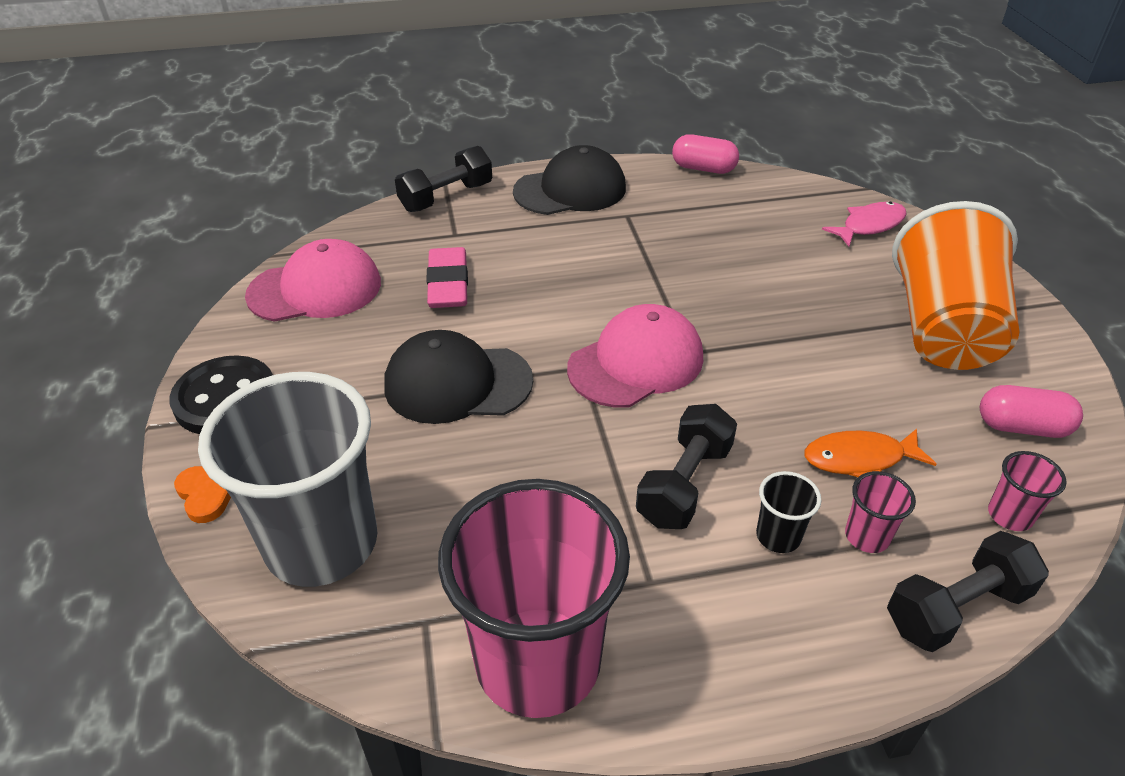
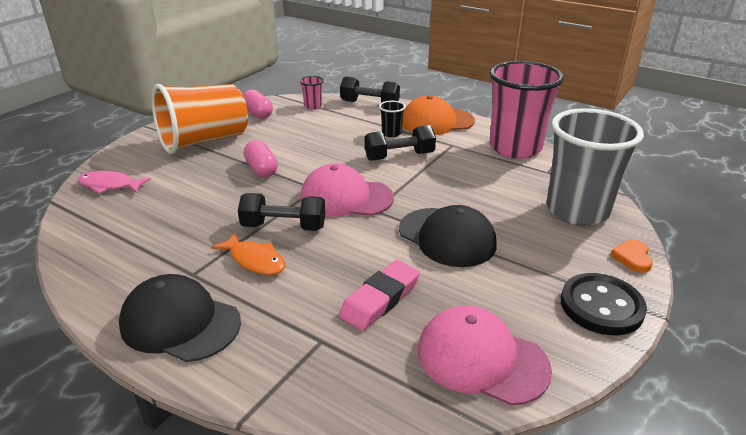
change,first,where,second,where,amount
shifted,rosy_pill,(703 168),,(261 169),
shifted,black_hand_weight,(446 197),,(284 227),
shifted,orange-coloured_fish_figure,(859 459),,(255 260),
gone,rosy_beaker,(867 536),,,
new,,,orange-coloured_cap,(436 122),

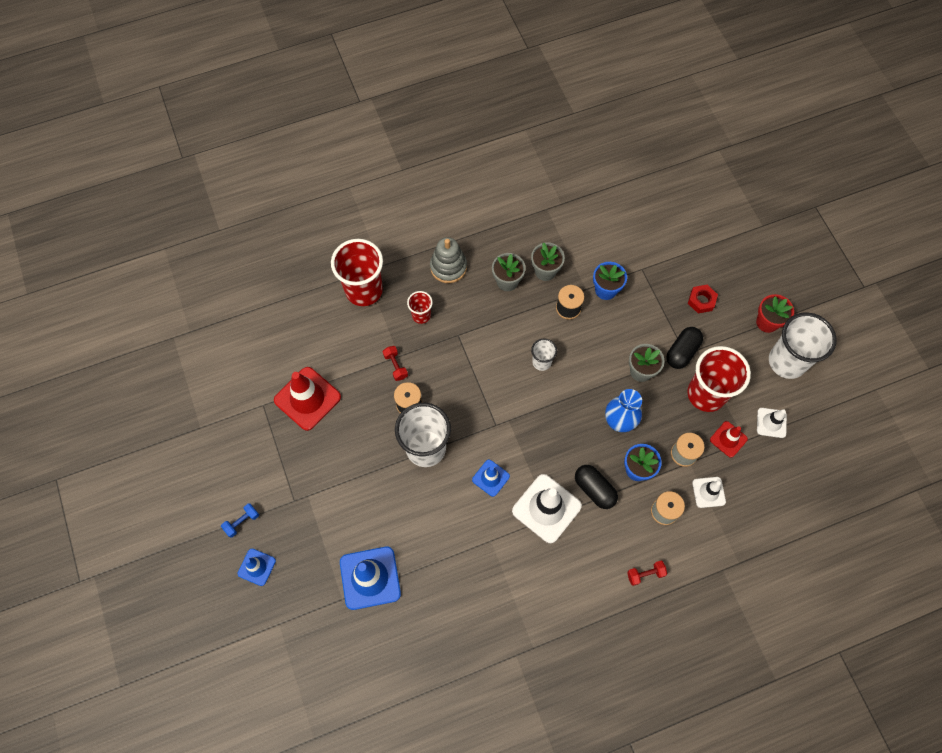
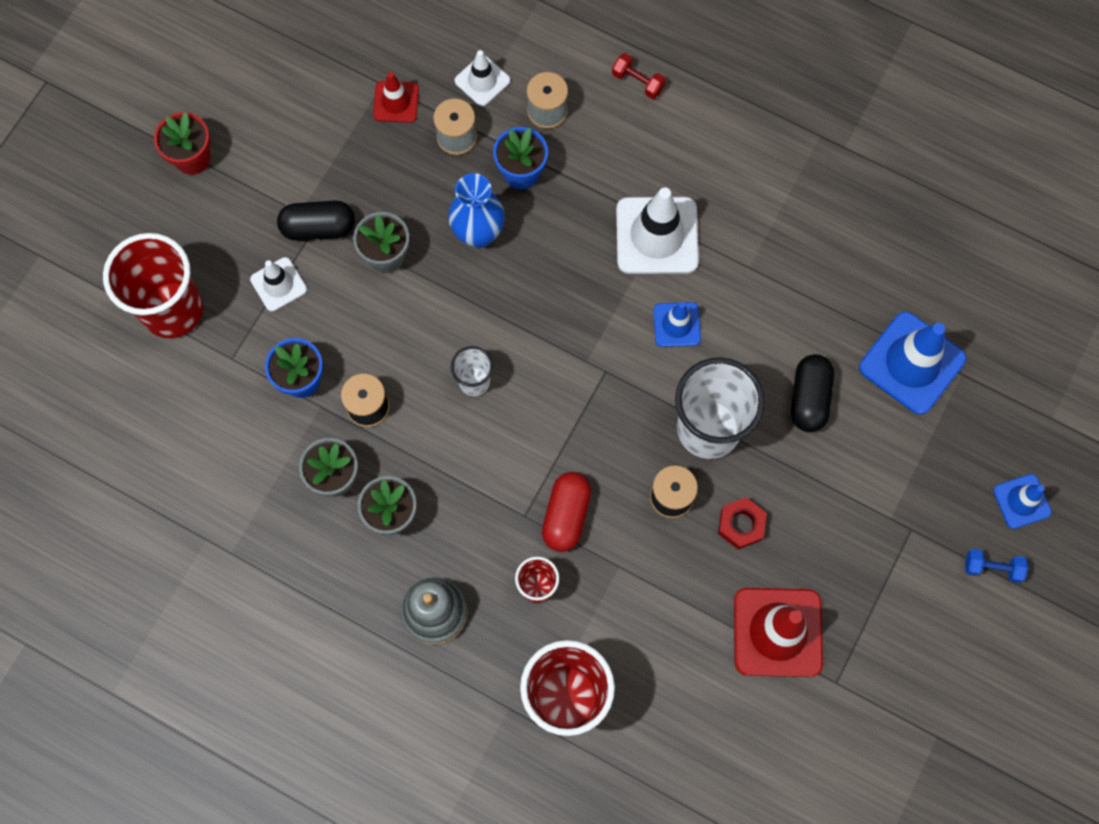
change,first,where,second,where,amount
shifted,red_hex_nut,(701 301),,(741 525),
gone,snow-white_beaker,(787 361),,,
gone,red_hand_weight,(395 366),,,
shifted,red_beaker,(706 394),,(173 310),
shifted,snow-white_traffic_cone,(771 423),,(278 284),
shifted,black_pill,(594 489),,(809 398),
new,,,red_pill,(566 515),

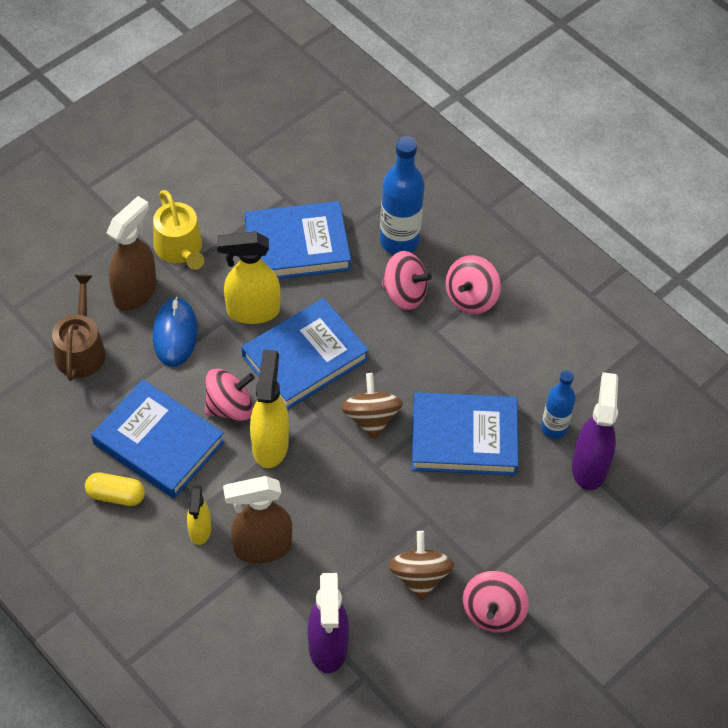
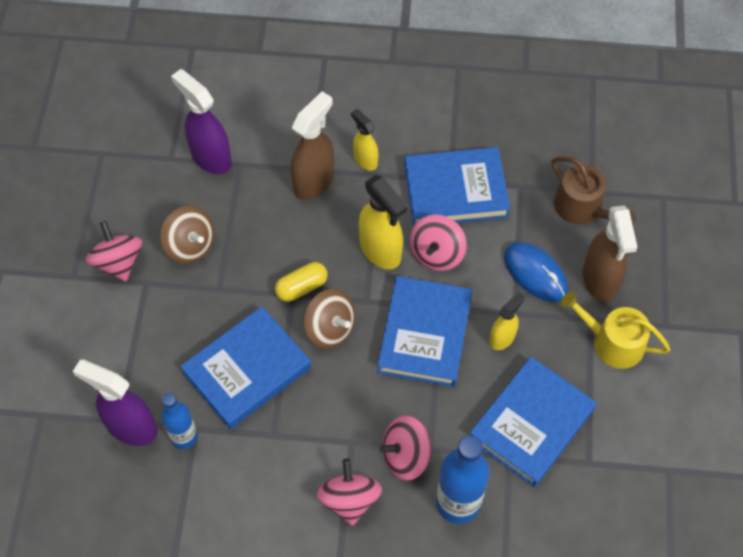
change,first,where,second,where,amount
scaled,yellow_sprayer,(252 311),,(502 338),x0.59
rotated,violet_sprayer,(589 466),,(131 427),150 degrees clockwise
shifted,yellow_pill,(116 495),,(302 287),

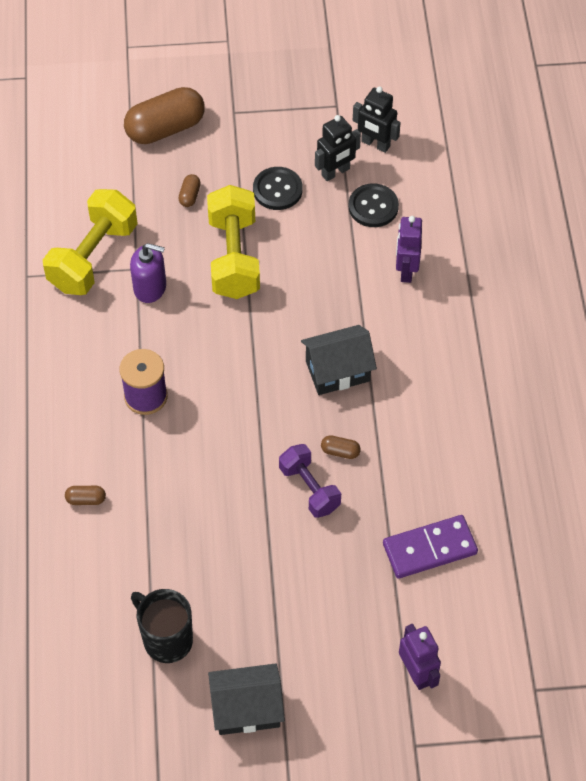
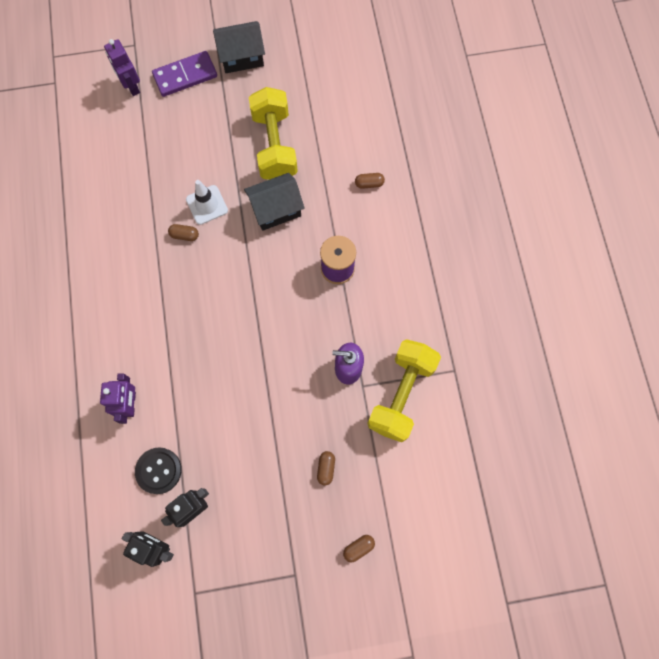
change,first,where,second,where,amount
scaled,brown_pill,(165 128),,(358 548),x0.42
gone,black_button,(277 190),,,
shifted,yellow_hand_weight,(234 257),,(274 146),
shifted,black_cottage,(337 371),,(276 209),
swapped,violet_hand_weight,(309 488),snow-white_traffic_cone,(207 205),
shifted,violet_domino_piece,(429 548),,(185 76),
gone,black_mug,(166 639),,,

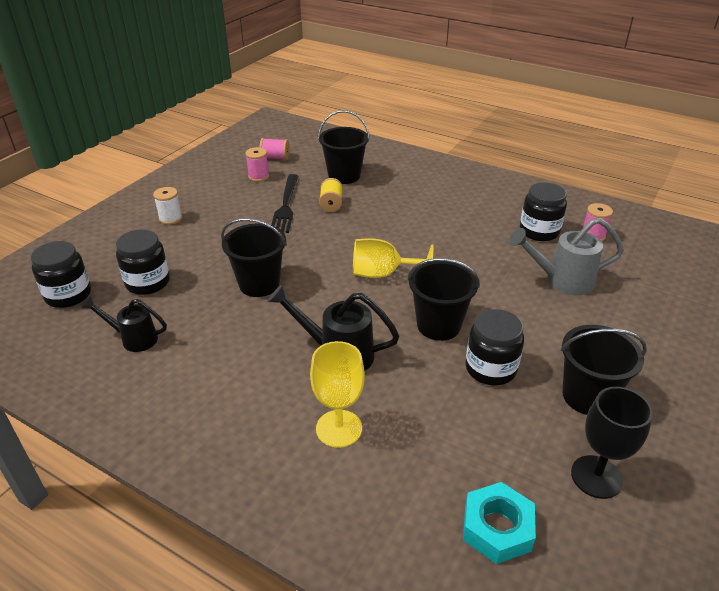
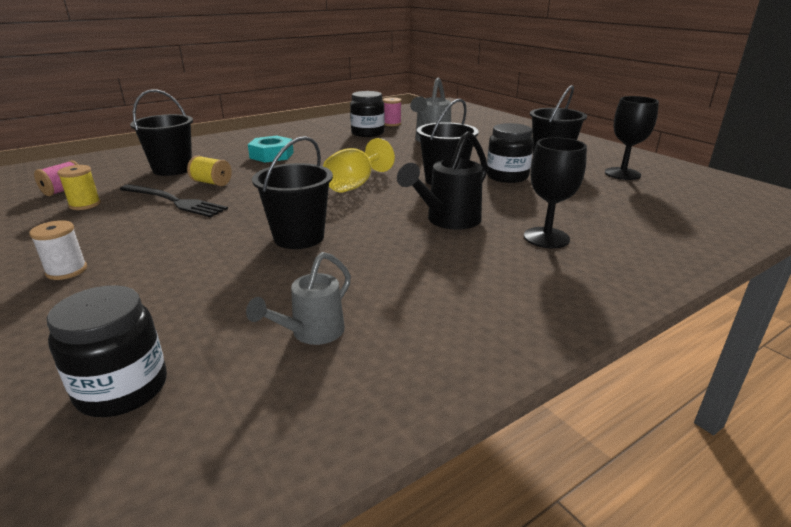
change,first,where,second,where,amount
repainted,rosy_spool,(258 176),yellow_spool,(85 204),
gone,black_preserve_jar,(148 282),,,
repainted,black_watering_can,(133 339),ash-grey_watering_can,(311 333),
repainted,yellow_wine_glass,(339 428),black_wine_glass,(546 238),
shifted,teal_hex_nut,(497 528),,(271 155),

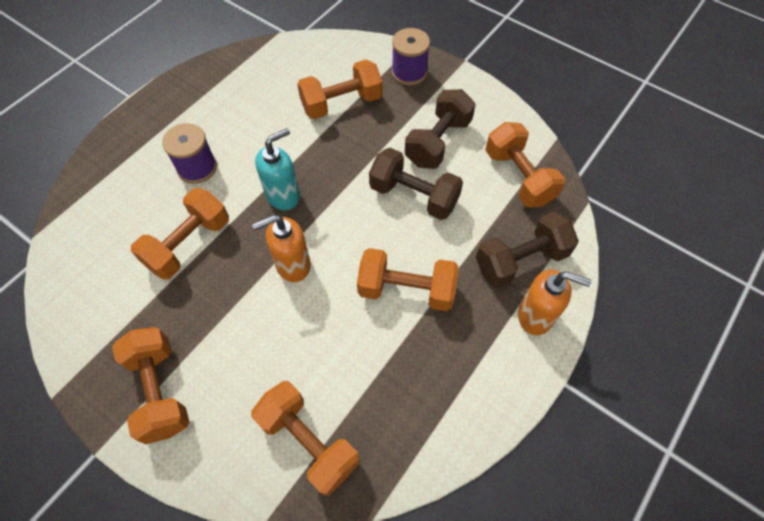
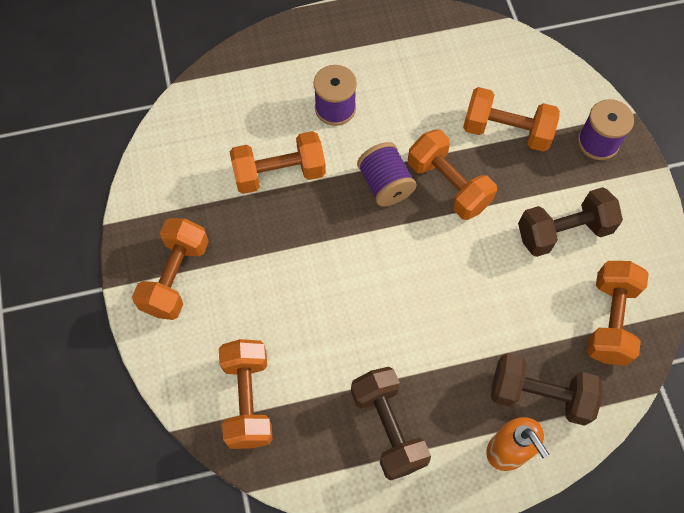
change,first,where,second,where,amount
swapped,teal_soap_dispenser,(283 195),violet_spool,(385 184),
shifted,brown_hand_weight,(414 196),,(388 428),
gone,orange-coloured_soap_dispenser,(292 265),,,
shifted,orange-coloured_hand_weight,(406 290),,(448 185),

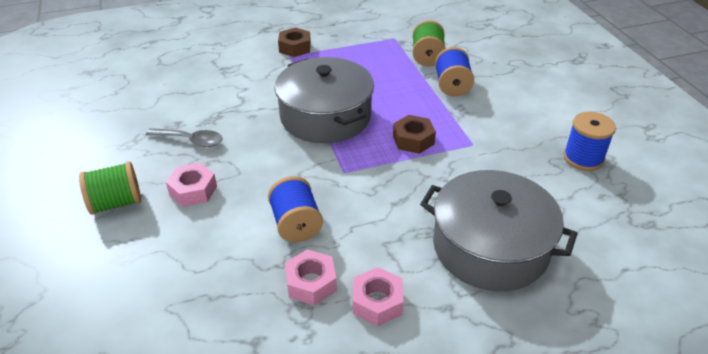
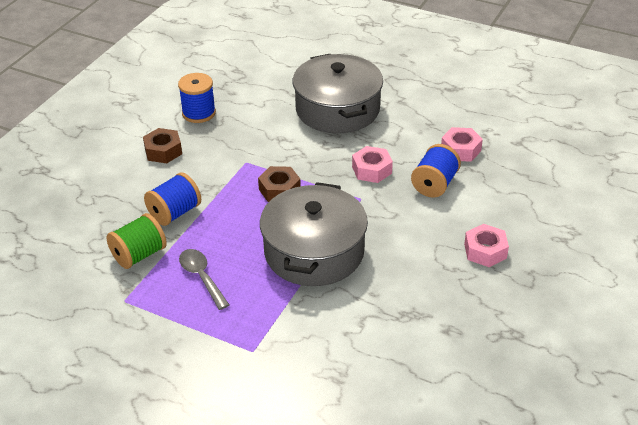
change,first,where,second,where,amount
shifted,brown_hex_nut,(295 47),,(163 151),
shifted,ash-grey_teaspoon,(191 140),,(201 277),
gone,emerald_spool,(116 203),,,
shifted,rosy_hex_nut,(377 302),,(371 170),

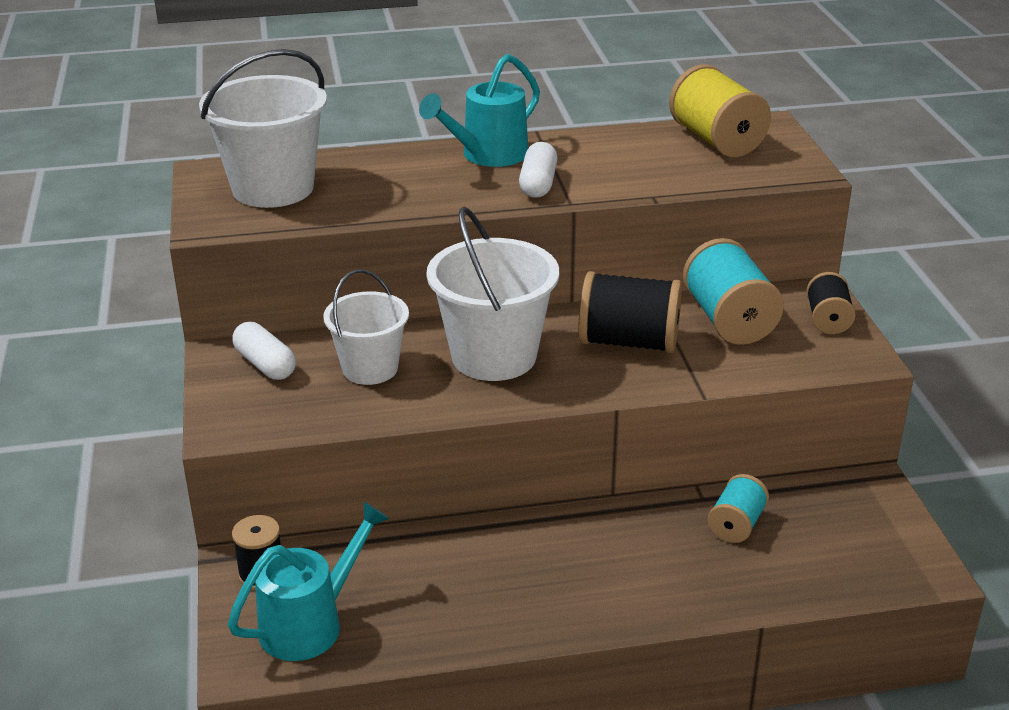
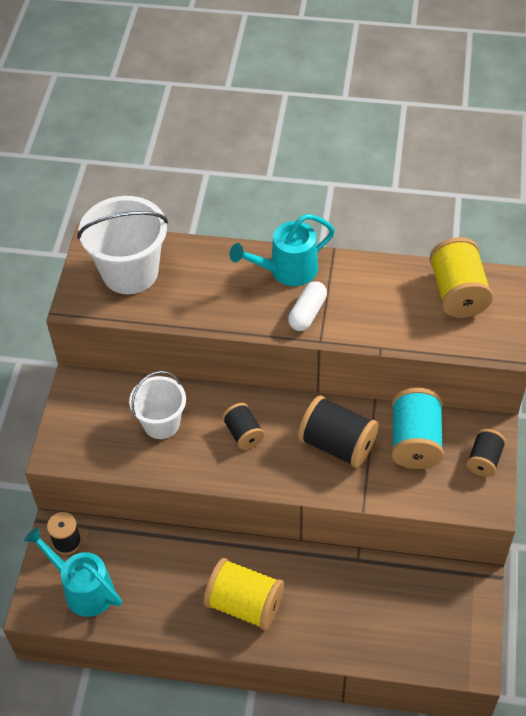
change,first,where,second,where,amount
swapped,snow-white_pail,(494 356),black_spool,(243 434),
gone,snow-white_pill,(265 364),,,
gone,teal_spool,(736 525),,,
rotated,teal_watering_can,(311 623),,(82 588),120 degrees counterclockwise
new,,,yellow_spool,(244 604),

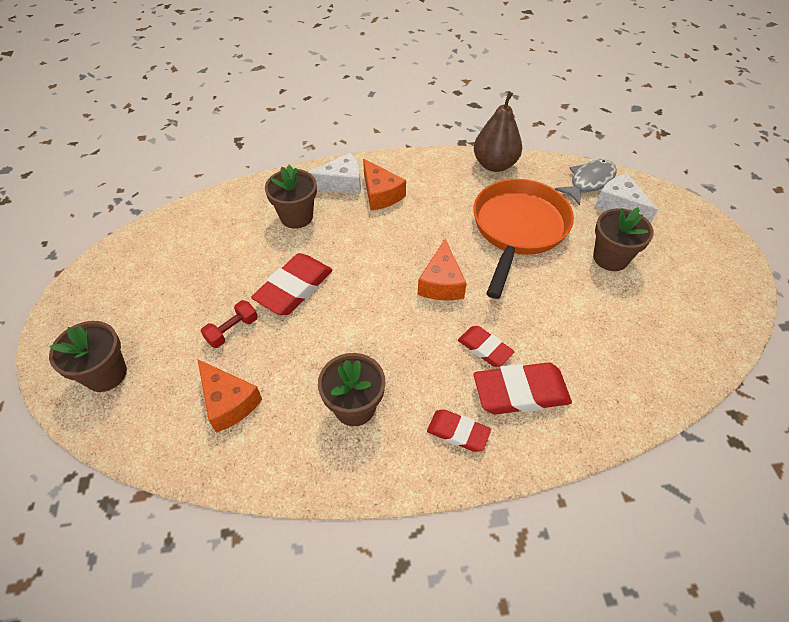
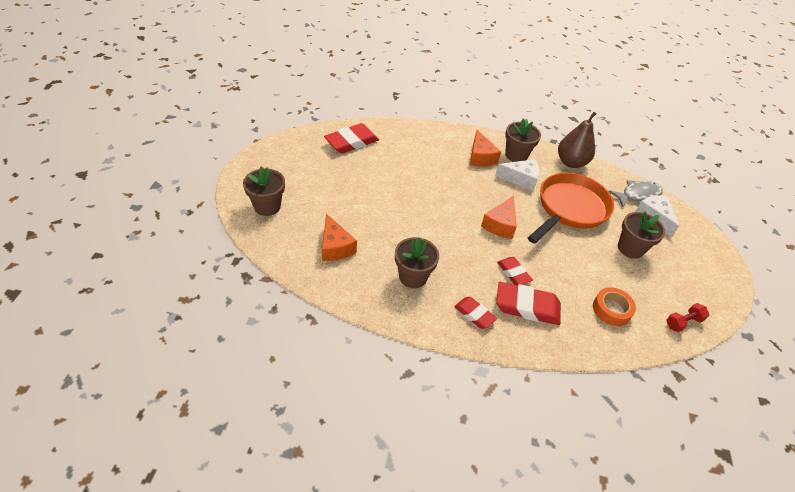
change,first,where,second,where,amount
shifted,snow-white_piece_of_cheese,(341 183),,(521 179),
shifted,brown_plant_pot,(296 217),,(516 155),
shifted,red_eraser,(294 288),,(351 142),
shifted,red_hand_weight,(232 330),,(683 322),
new,,,orange-coloured_roll_of_tape,(611 310),

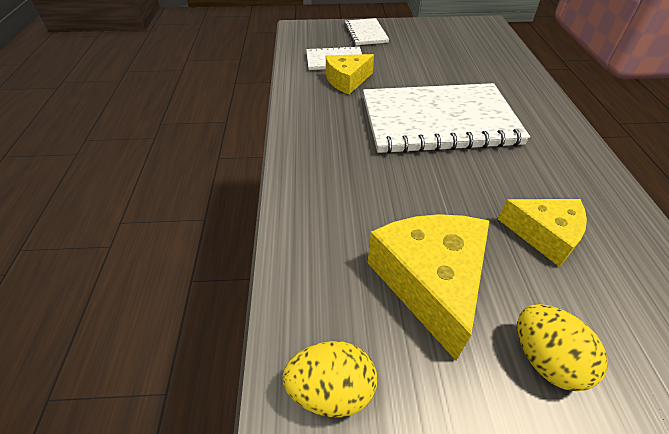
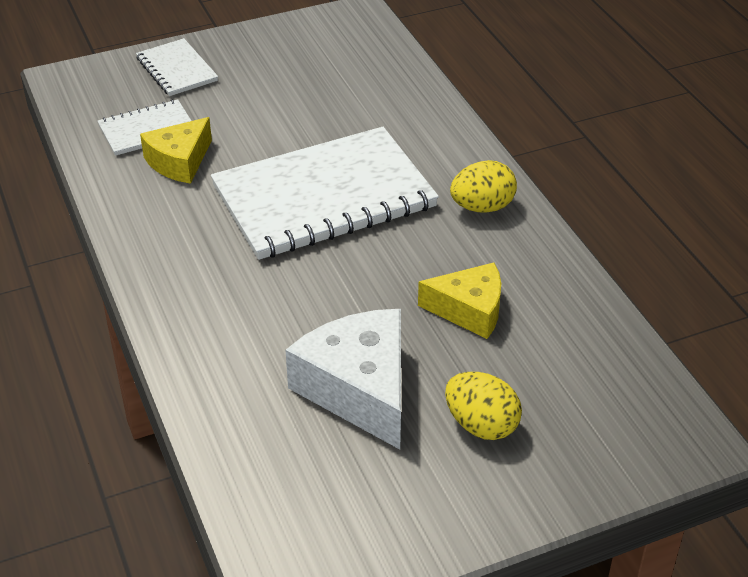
change,first,where,second,where,amount
repainted,yellow_piece_of_cheese,(430 282),snow-white_piece_of_cheese,(359 389),
shifted,yellow_egg_shape,(331 390),,(482 207),

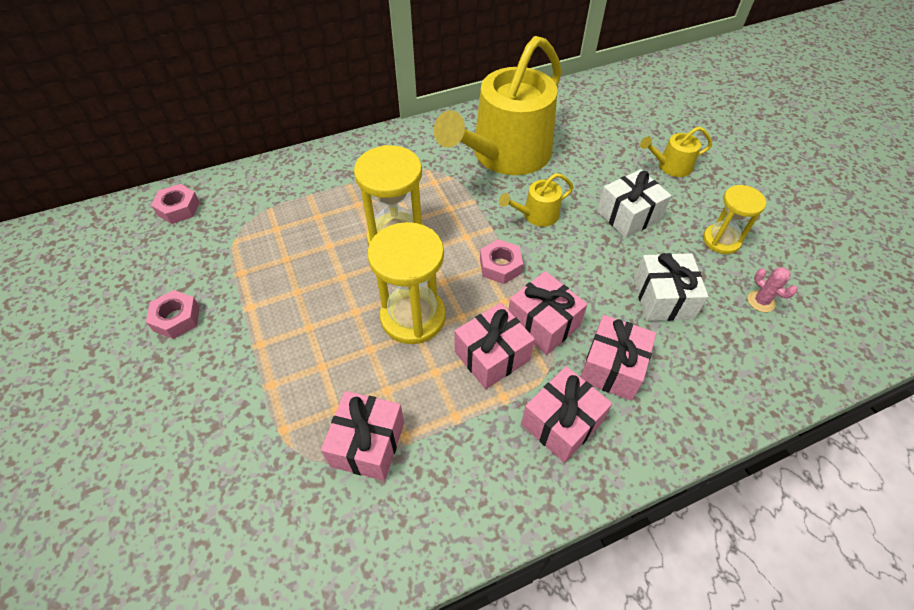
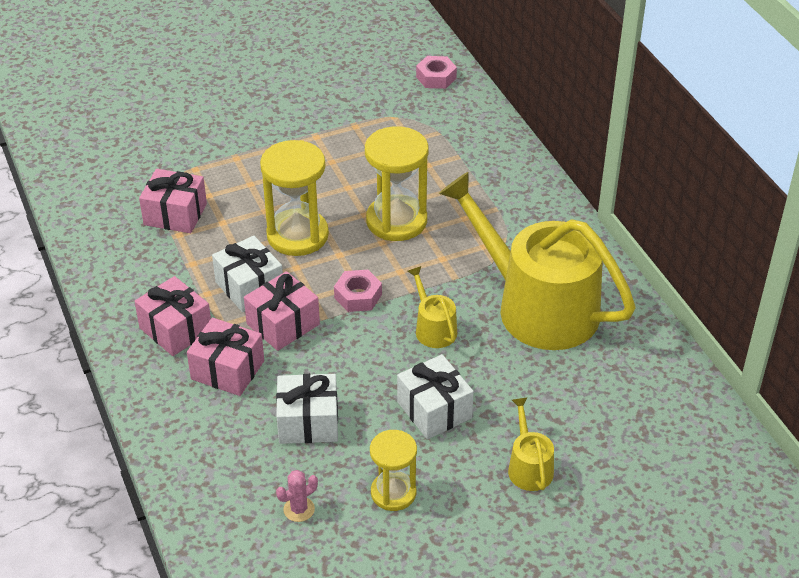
change,first,where,second,where,amount
gone,rosy_hex_nut,(176 318),,,
repainted,rosy_gift,(492 356),snow-white_gift,(249 287),

